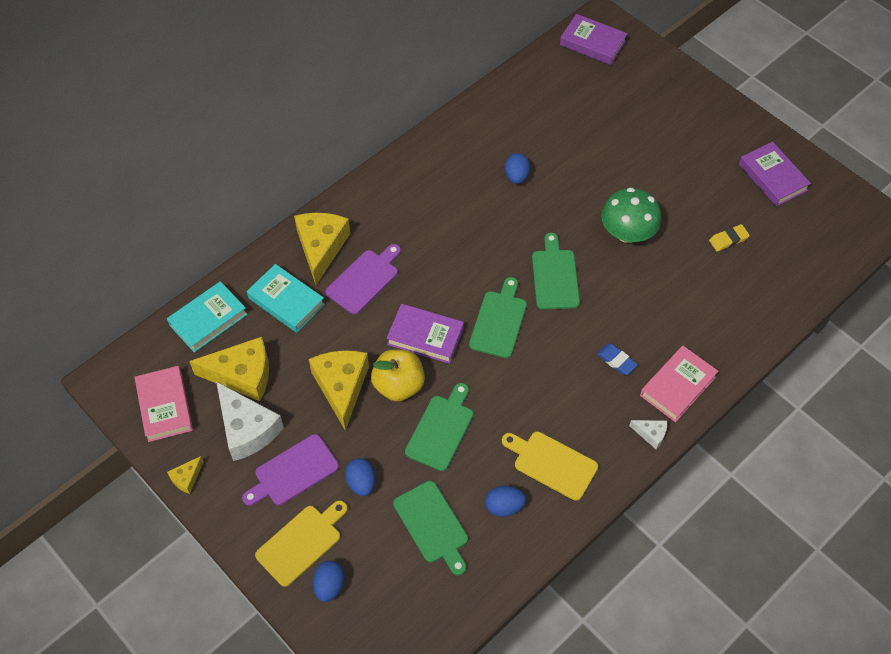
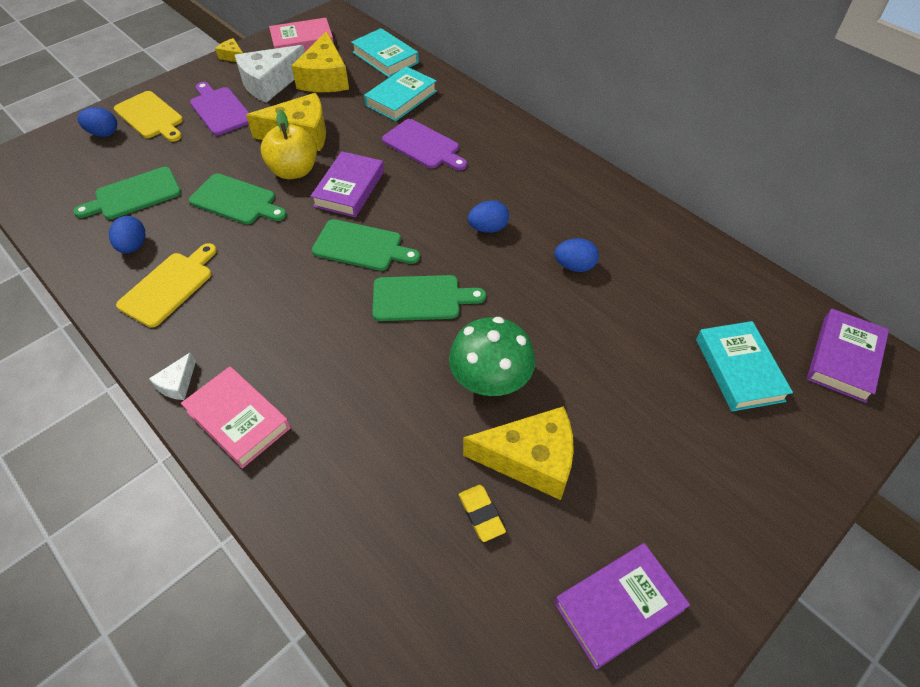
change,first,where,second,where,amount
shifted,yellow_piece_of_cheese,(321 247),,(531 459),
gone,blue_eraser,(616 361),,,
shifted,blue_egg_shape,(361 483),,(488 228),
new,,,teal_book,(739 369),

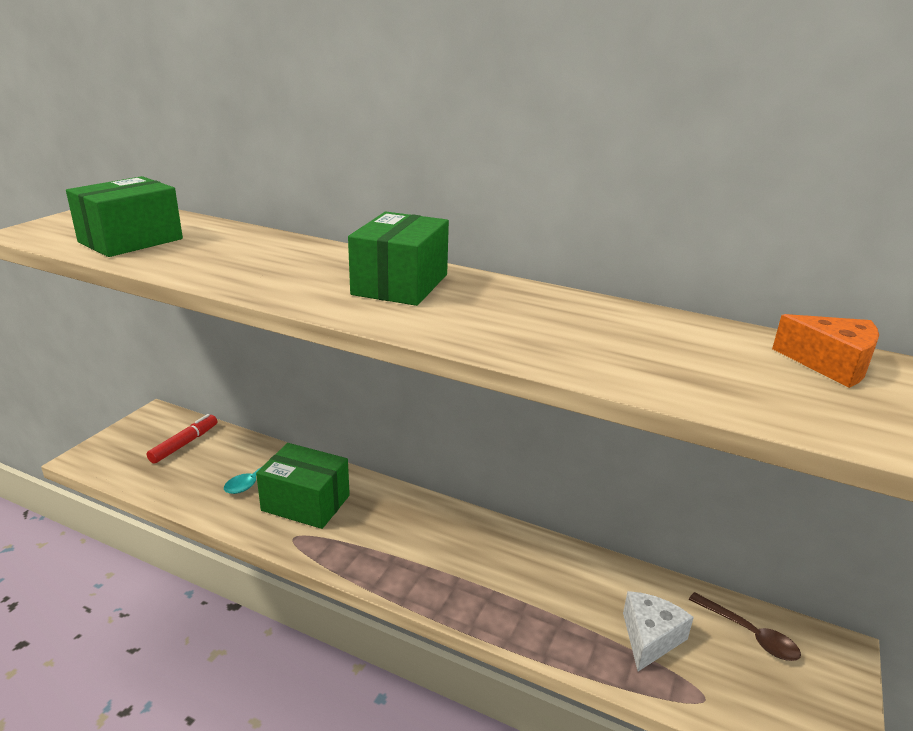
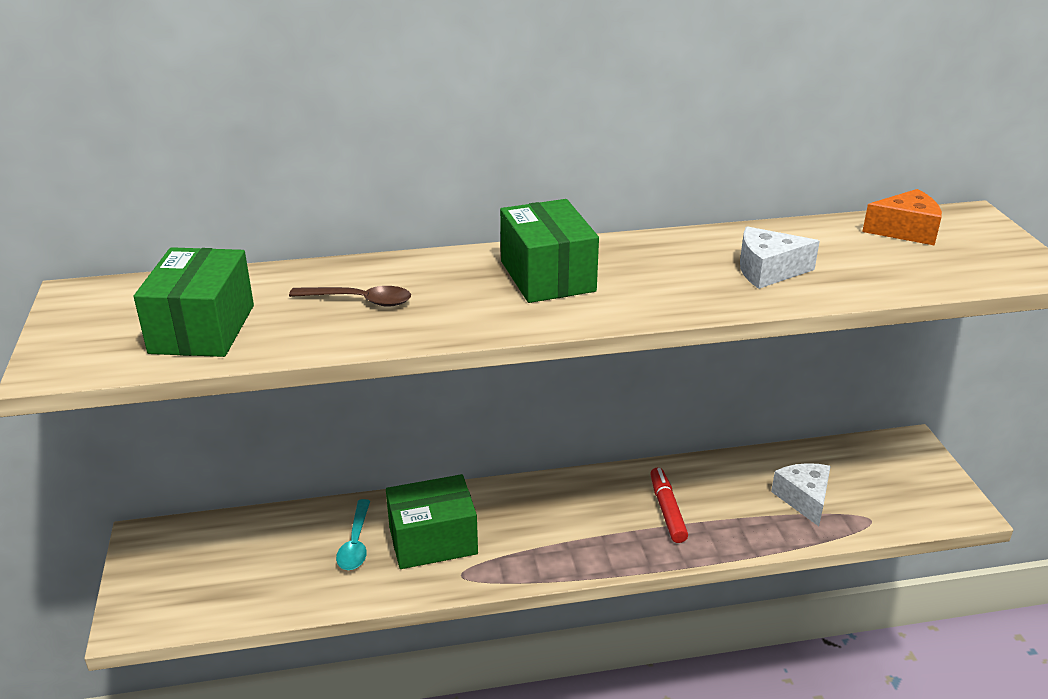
change,first,where,second,where,amount
shifted,red_felt_pen,(184 444),,(667 510),
shifted,brown_teaspoon,(749 634),,(359 301),
new,,,snow-white_piece_of_cheese,(768 271),

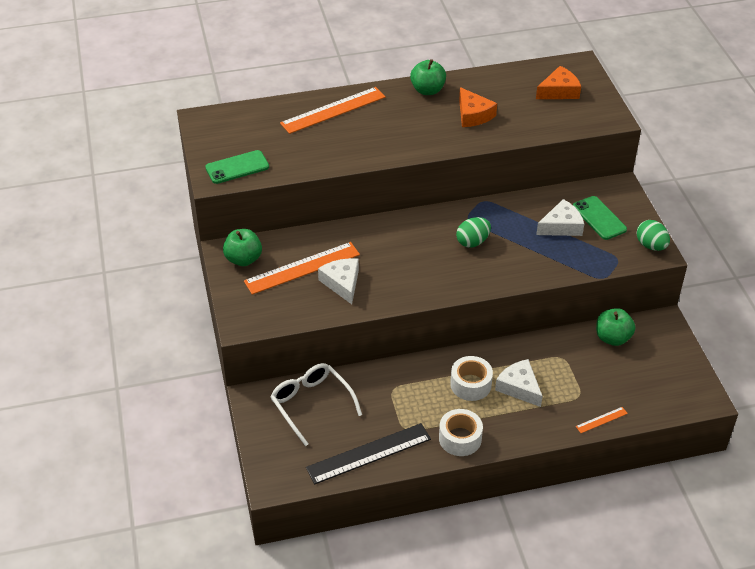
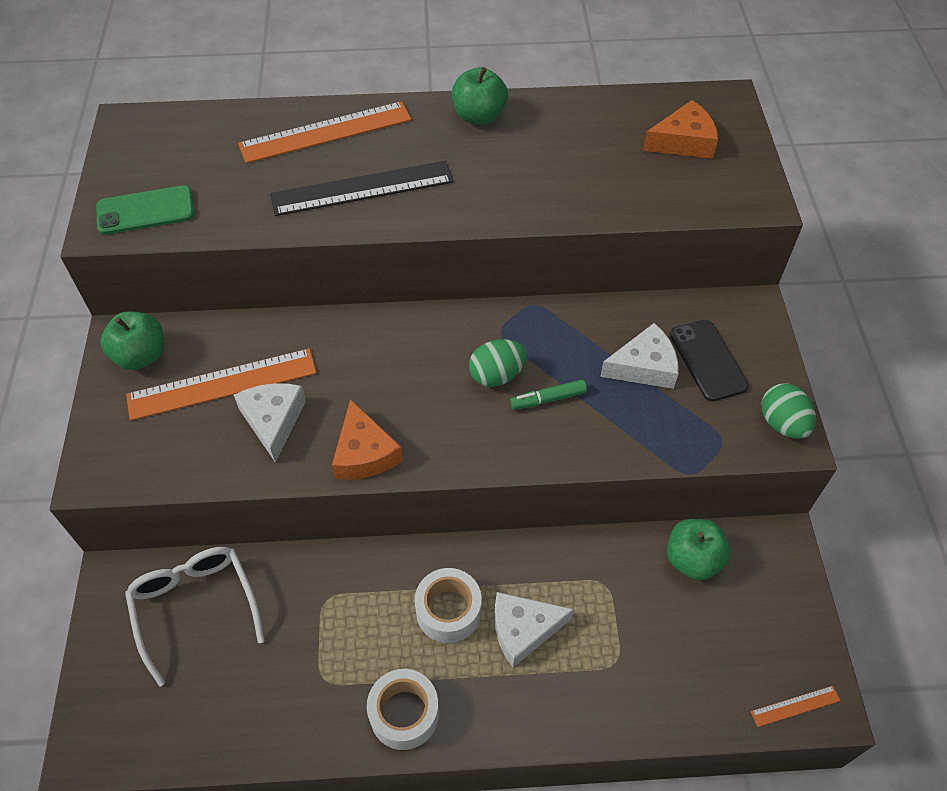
change,first,where,second,where,amount
shifted,orange-coloured_piece_of_cheese,(473 115),,(364 453),
repainted,emerald_mobile_phone,(599 218),black_mobile_phone,(708 360),
rotated,snow-white_piece_of_cheese,(519 387),,(523 629),75 degrees counterclockwise
shifted,orange-coloured_measuring_stick,(601 420),,(795 706),
shifted,black_measuring_stick,(369 453),,(362 189),
new,,,emerald_felt_pen,(548 399),

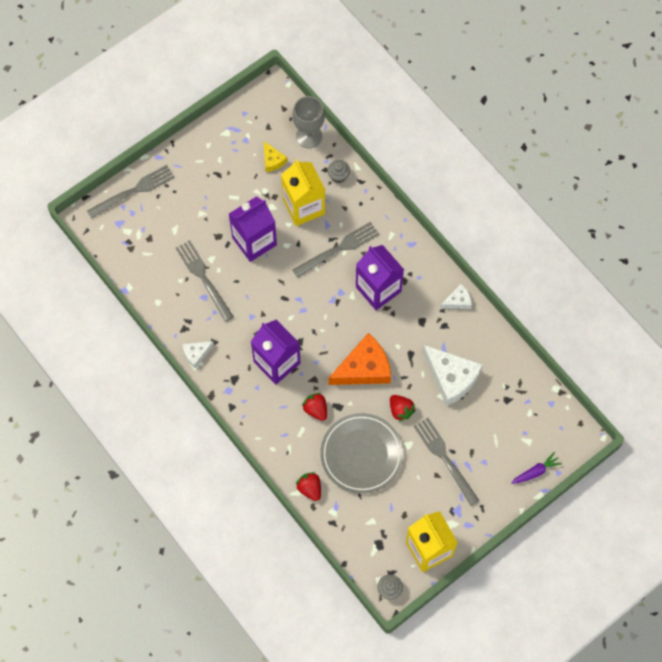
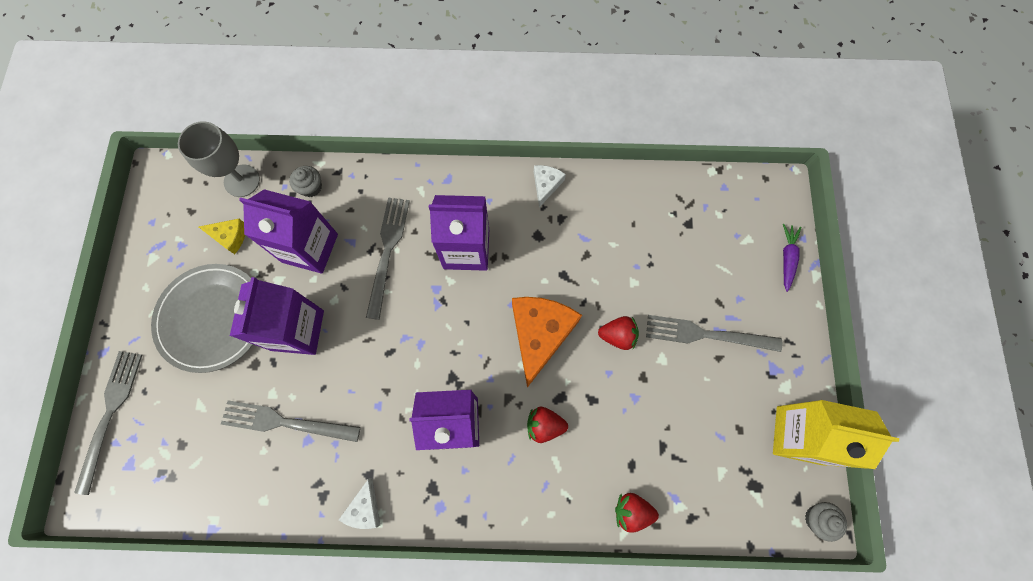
change,first,where,second,where,amount
repainted,yellow_juice_carton,(304 207),violet_juice_carton,(310 248),
gone,snow-white_piece_of_cheese,(451 377),,,
shifted,ash-grey_dinner_plate,(361 454),,(212 318),

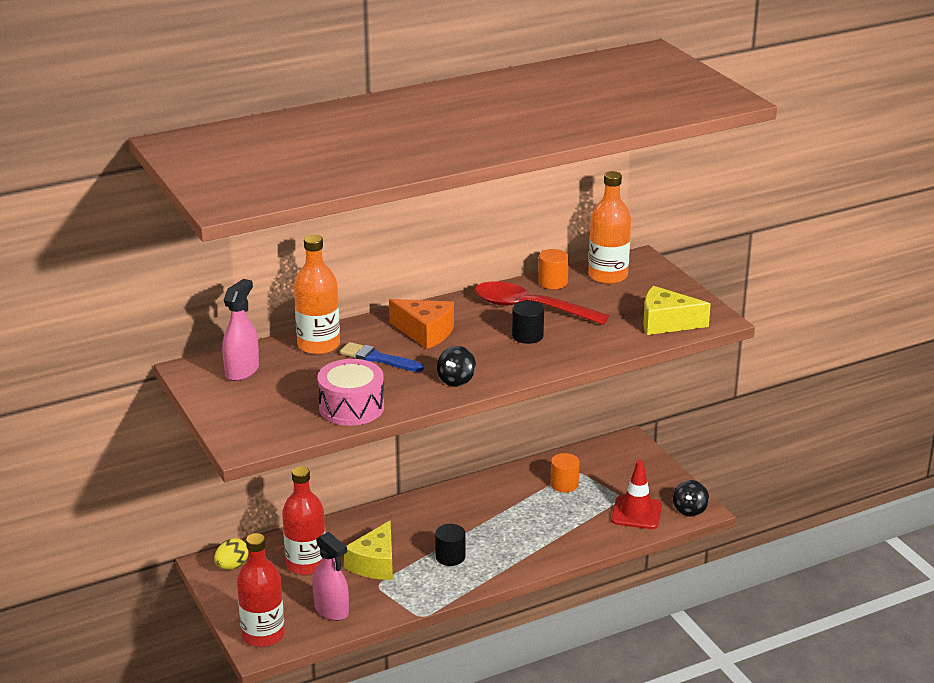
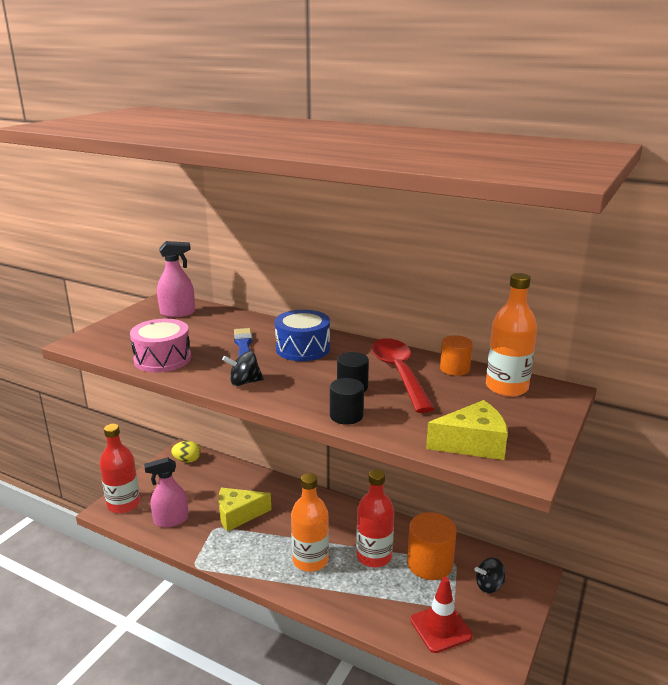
change,first,where,second,where,amount
shifted,orange-coloured_flask,(318 345),,(310 560),
rotated,yellow_piece_of_cheese,(666 323),,(472 444),105 degrees clockwise
swapped,orange-coloured_piece_of_cheese,(425 332),blue_drum,(303 348),
scaled,orange-coloured_cylinder_shape,(564 484),,(430 564),x1.69
shifted,red_flask,(306 564),,(374 556),
shifted,black_whirligig,(690 510),,(489 586),
shifted,black_cylinder_shape,(450 557),,(346 416),
rotated,rosy_sprayer,(331 610),,(171 520),60 degrees clockwise

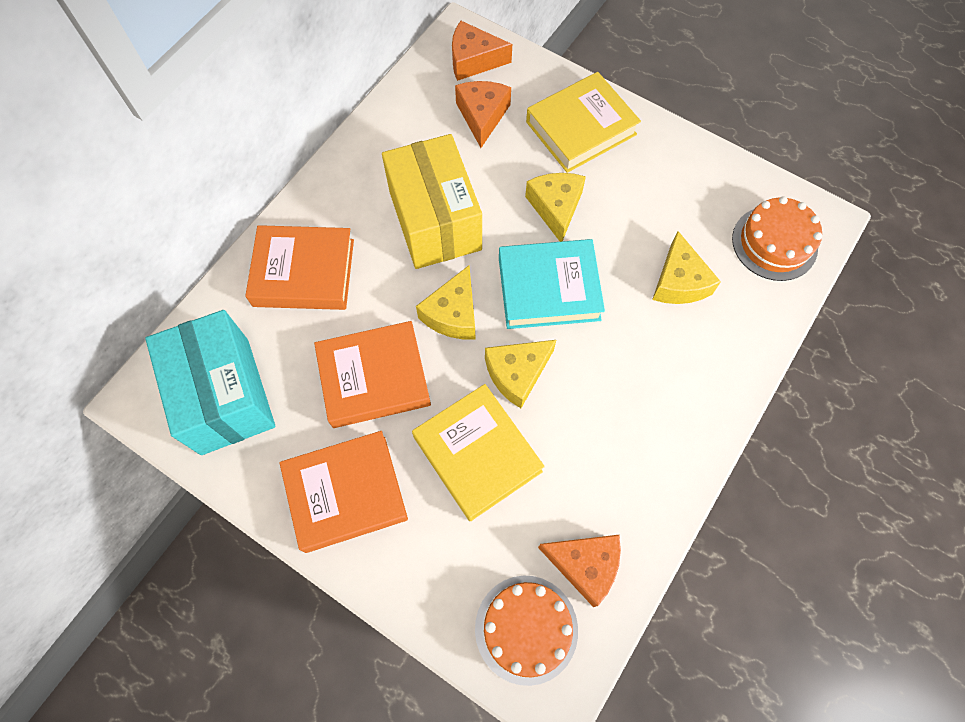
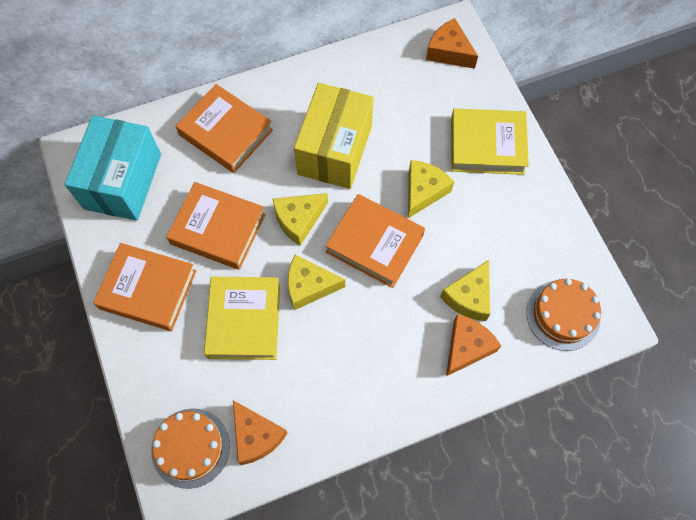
change,first,where,second,where,amount
shifted,orange-coloured_piece_of_cheese,(482 116),,(467 347),
repainted,teal_book,(549 288),orange-coloured_book,(375 243),

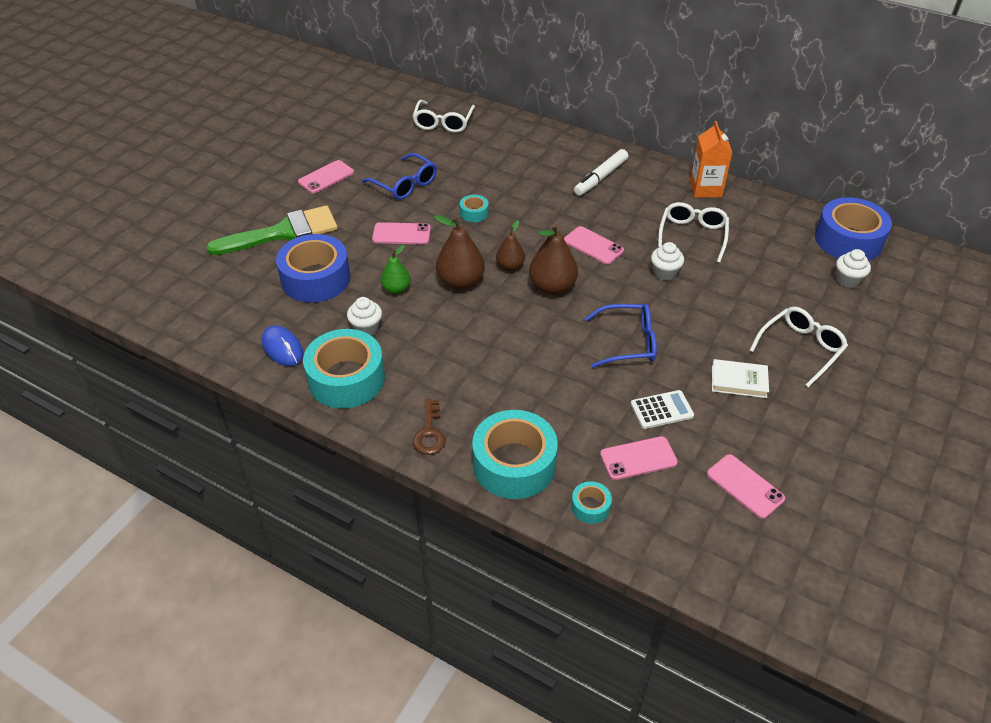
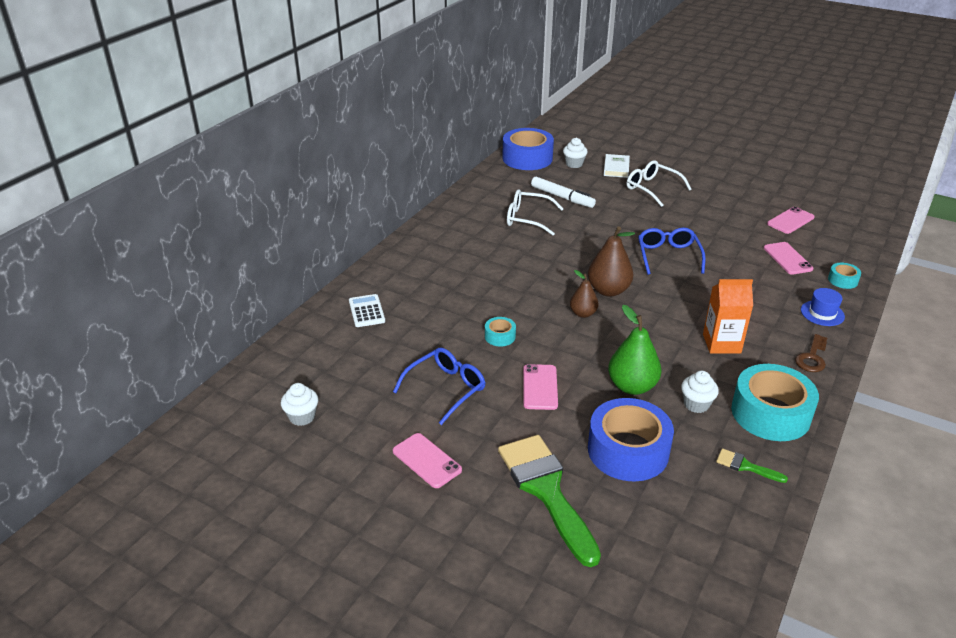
change,first,where,second,where,amount
gone,snow-white_spectacles,(443 123),,,
shifted,orange-coloured_juice_carton,(705 189),,(721 343),
shifted,snow-white_felt_pen,(601 177),,(562 197),
gone,brown_toy_pear,(460 282),,,
gone,rosy_mobile_phone,(593 246),,,
shifted,snow-white_cupcake,(664 273),,(302 417),
scaled,emerald_toy_pear,(396 289),,(632 386),x1.64
swapped,blue_PC_mouse,(282 348),emerald_paint_brush,(746 466),
shifted,snow-white_book,(739 381),,(616 168),
shifted,snow-white_pocket_calculator,(661 410),,(366 311),
rotated,brown_latchkey,(430 433),,(812 357),120 degrees clockwise
swapped,teal_roll_of_tape,(514 464),blue_hat,(822 313),

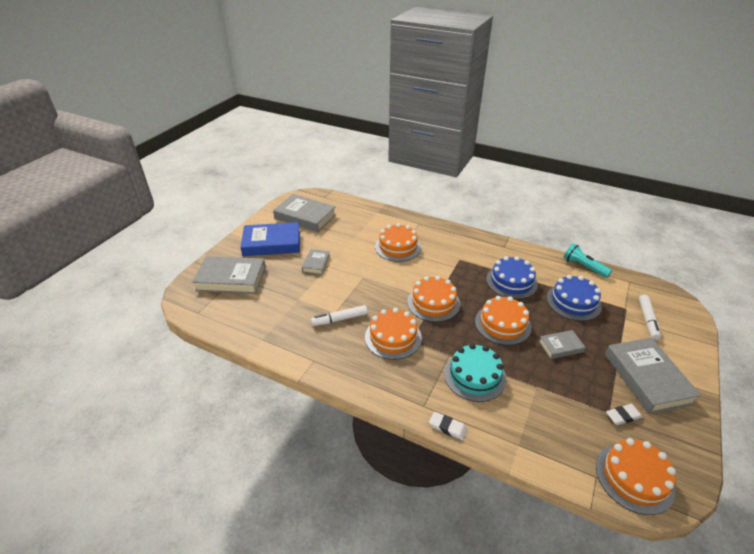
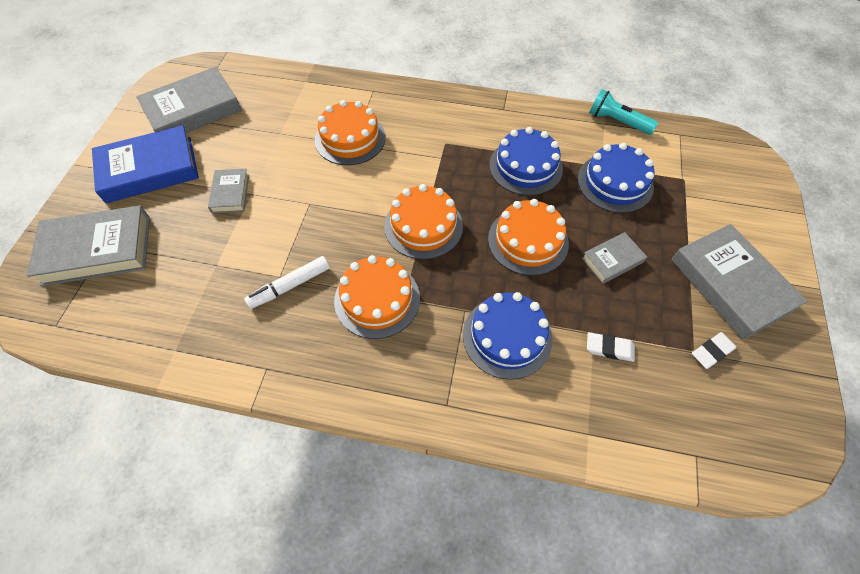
change,first,where,second,where,amount
rotated,ash-grey_book,(305 217),,(193 110),45 degrees counterclockwise
gone,snow-white_felt_pen,(647 320),,,
repainted,teal_layer_cake,(474 376),blue_layer_cake,(507 336),
shifted,snow-white_eraser,(447 427),,(609 348),
gone,orange-coloured_layer_cake,(634 477),,,

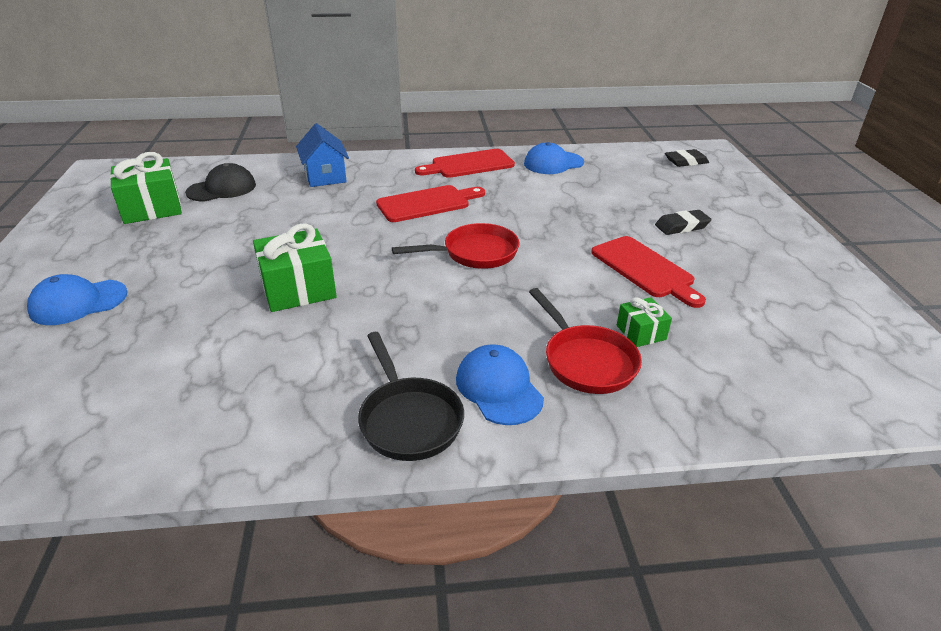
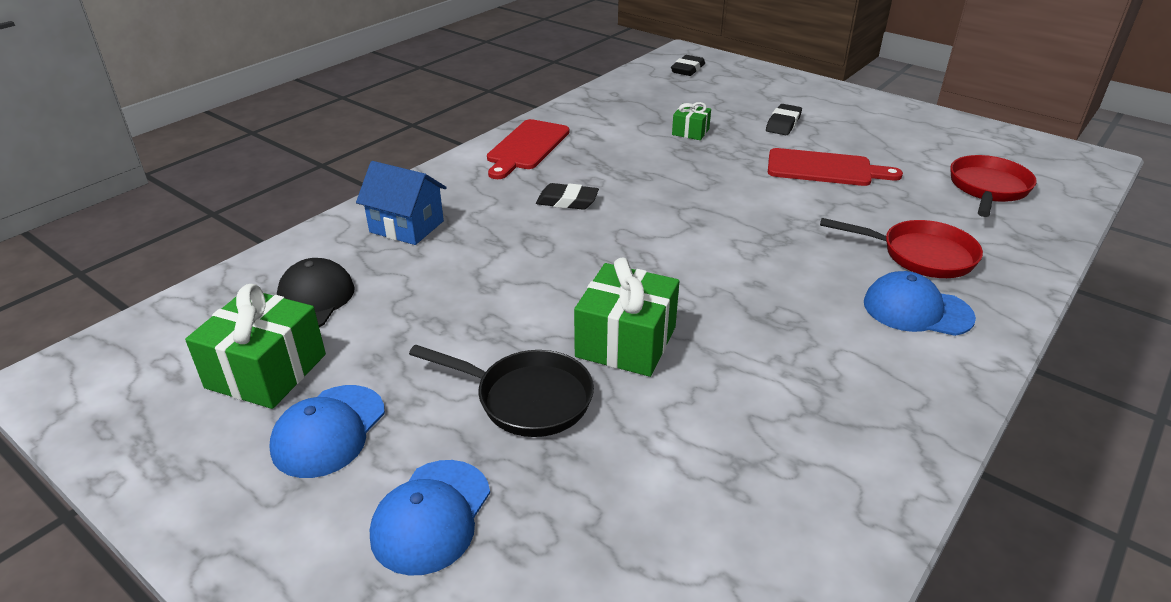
change,first,where,second,where,amount
shifted,blue_cap,(553 163),,(329 431),
swapped,red_cutting_board,(427 203),black_eraser,(567 201),
shifted,red_frying_pan,(475 253),,(987 189),
shifted,emerald_gift,(641 332),,(690 132),
shifted,black_frying_pan,(408 419),,(526 398),

